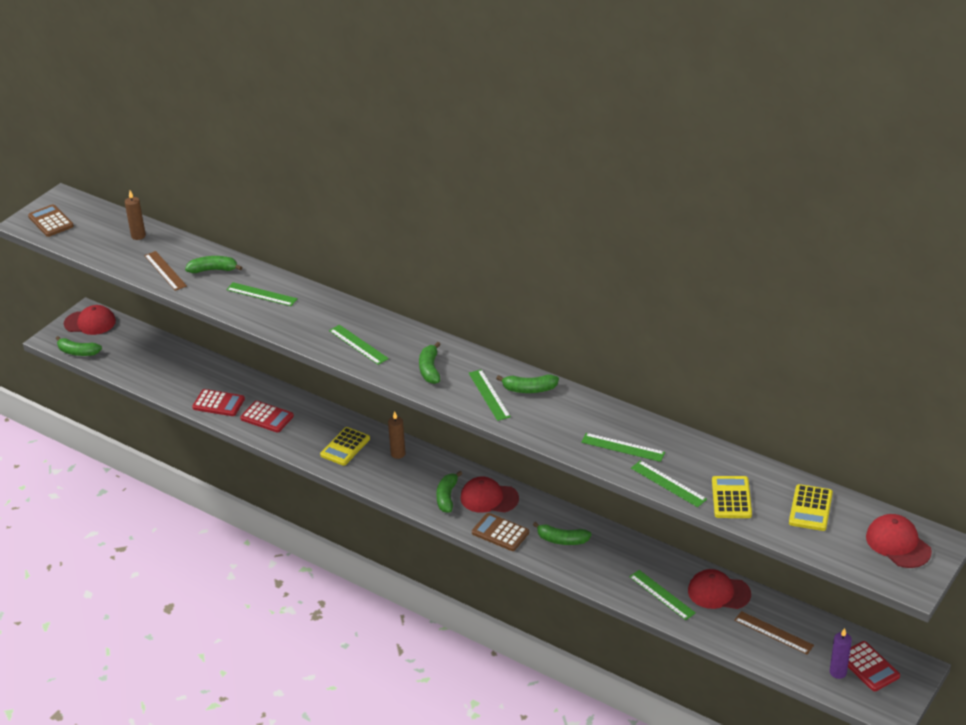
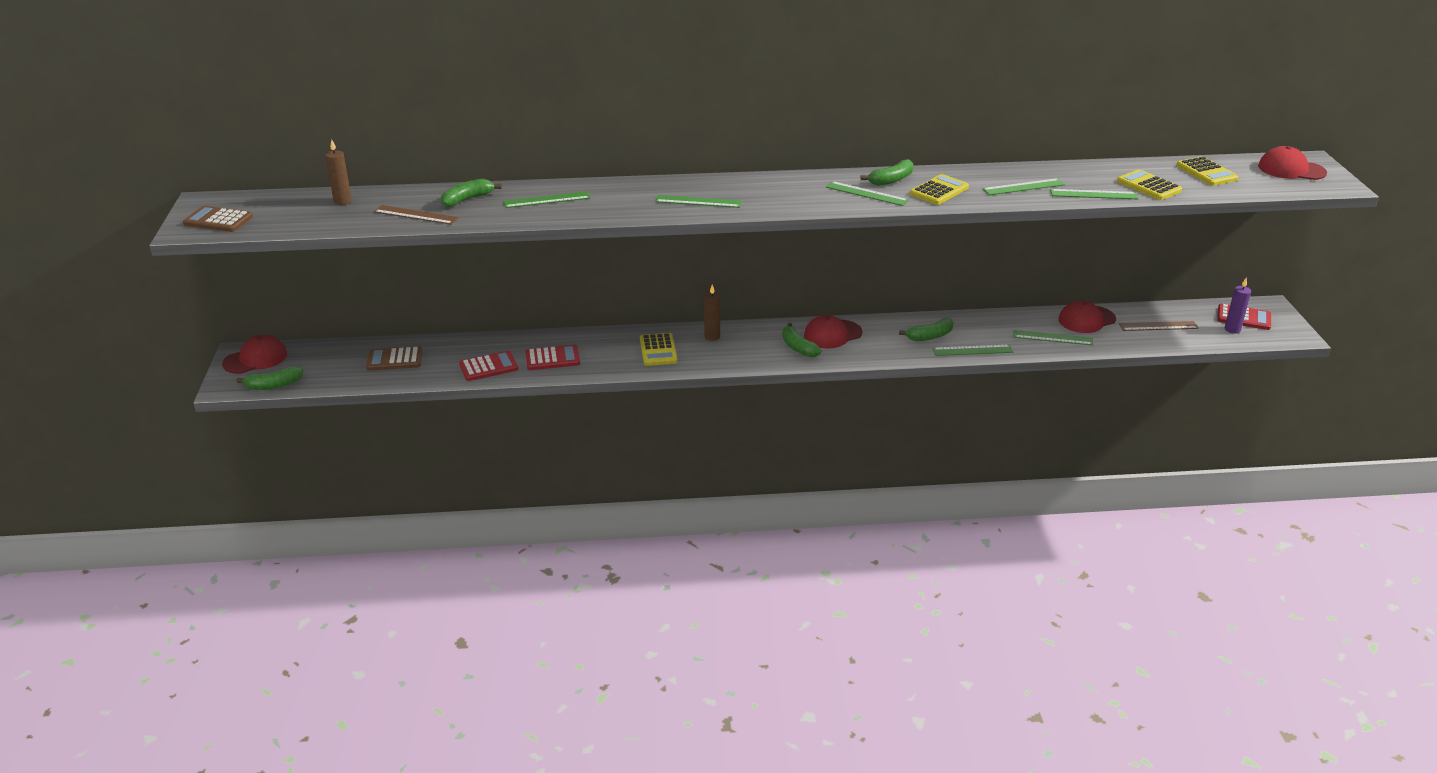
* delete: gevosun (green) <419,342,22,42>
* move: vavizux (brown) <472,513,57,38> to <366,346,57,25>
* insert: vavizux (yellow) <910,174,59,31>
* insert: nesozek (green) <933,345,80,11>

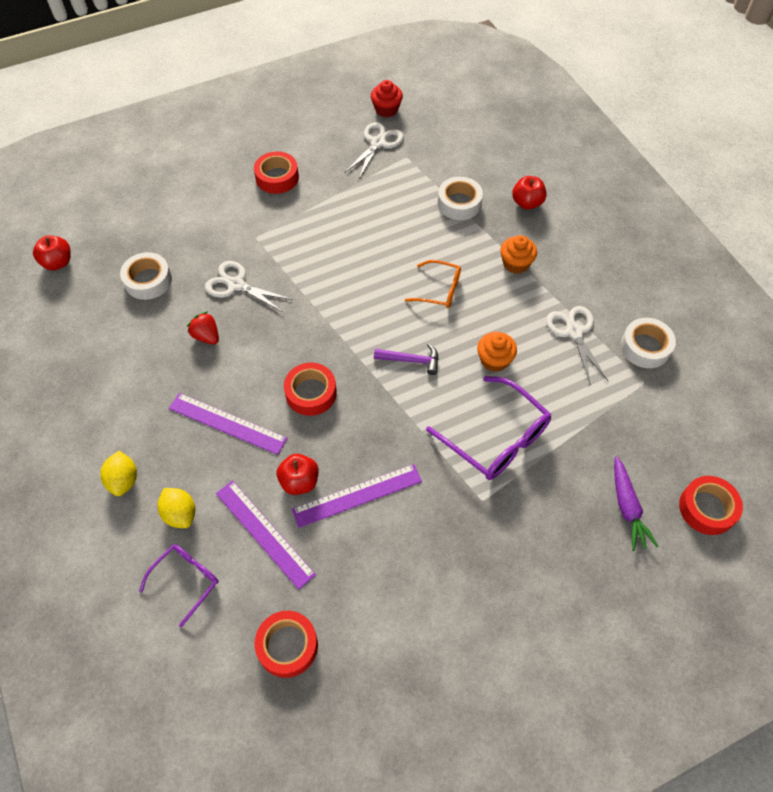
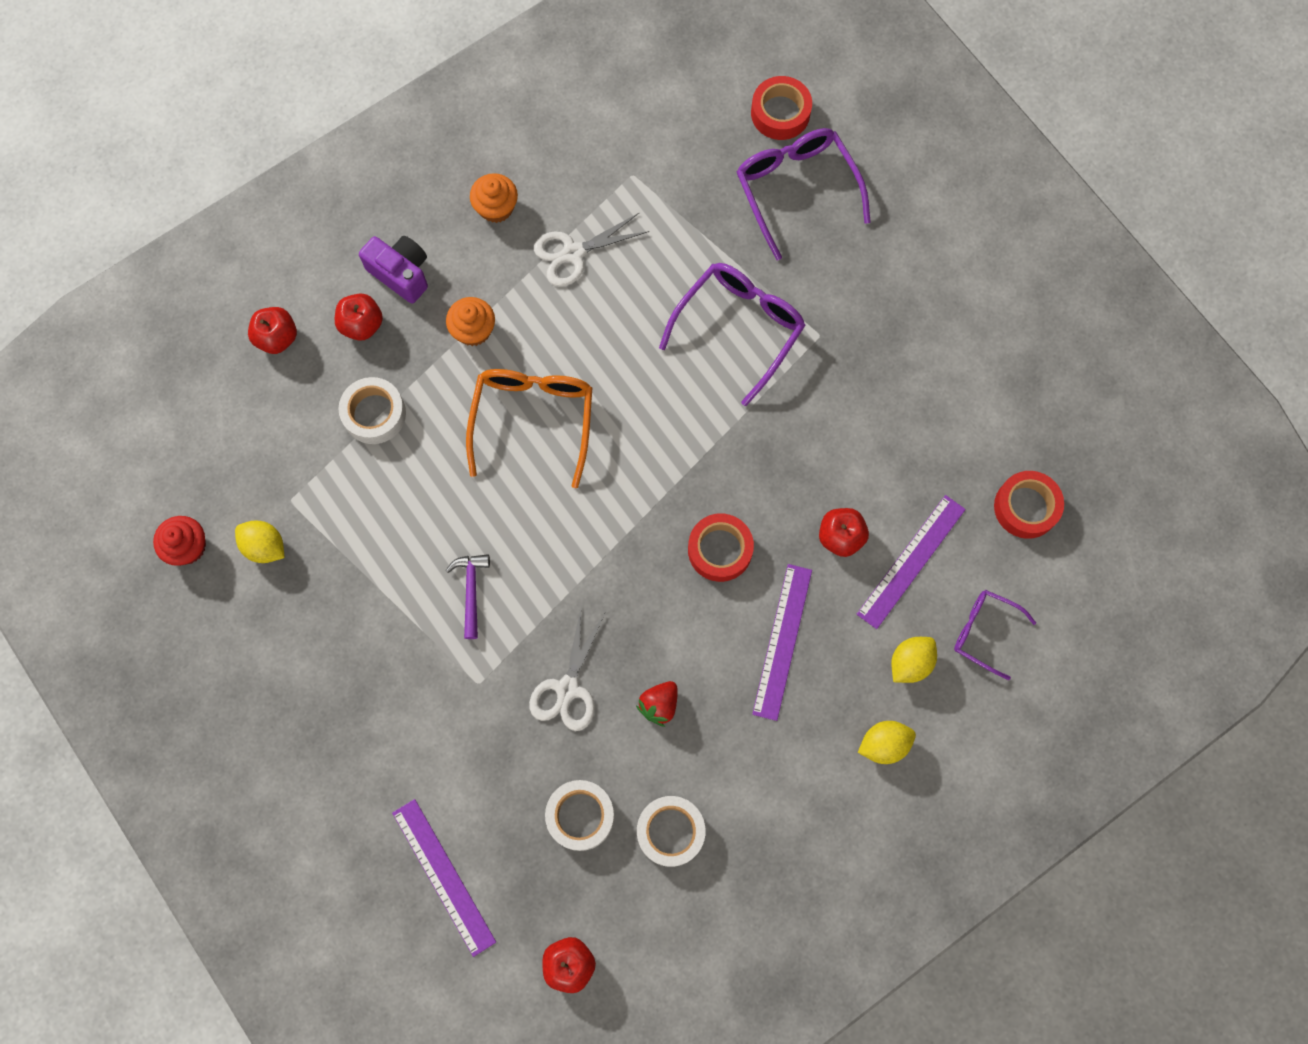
* replace: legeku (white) <344,122,60,57> to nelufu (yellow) <235,520,49,43>
* delete: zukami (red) <254,151,45,43>
* resize: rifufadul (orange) <405,260,56,48> = <466,369,126,119> x1.68
* move: zukami (white) <621,318,55,50> to <637,796,68,71>
* move: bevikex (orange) <477,332,40,40> to <470,173,48,50>
* move: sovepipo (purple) <374,344,65,31> to <446,554,44,85>
* replace: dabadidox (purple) <614,456,44,95> to rifufadul (purple) <737,128,134,132>
* move: nesozek (purple) <292,464,130,64> to <392,799,104,158>
* insert: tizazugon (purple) <359,236,69,68>
* insert: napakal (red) <248,307,49,47>

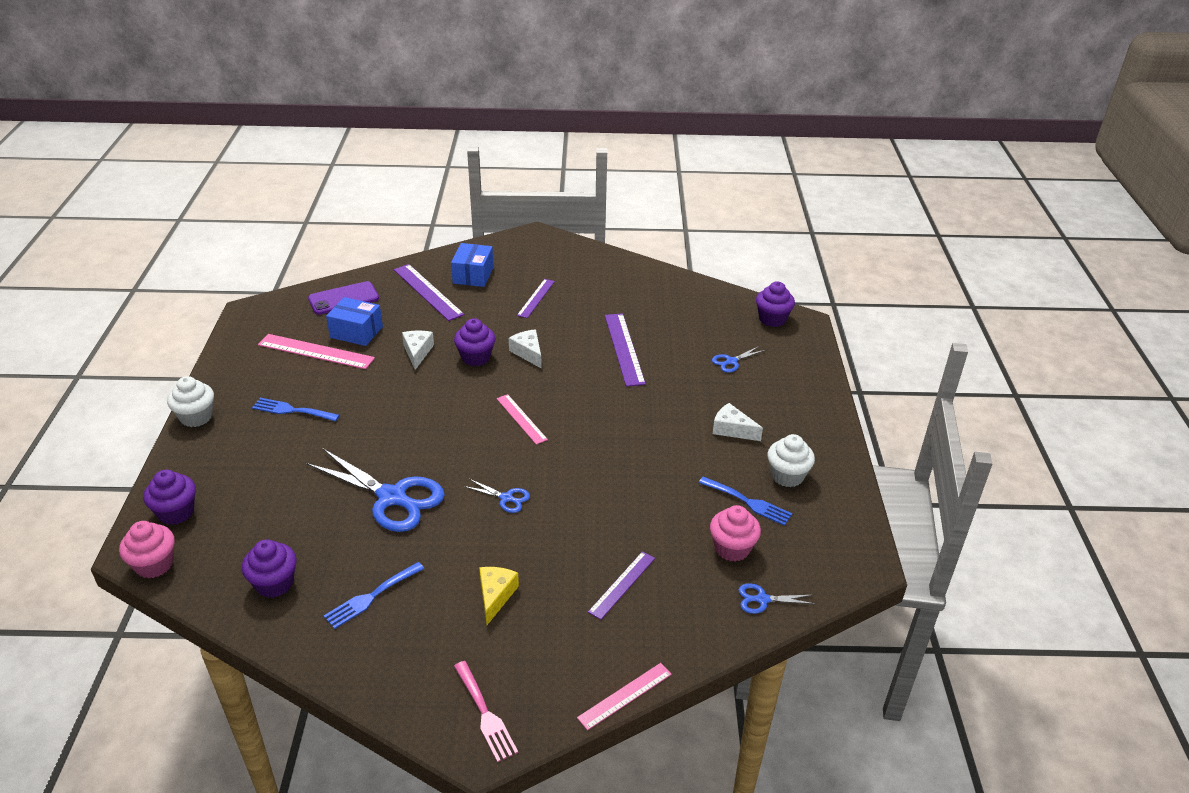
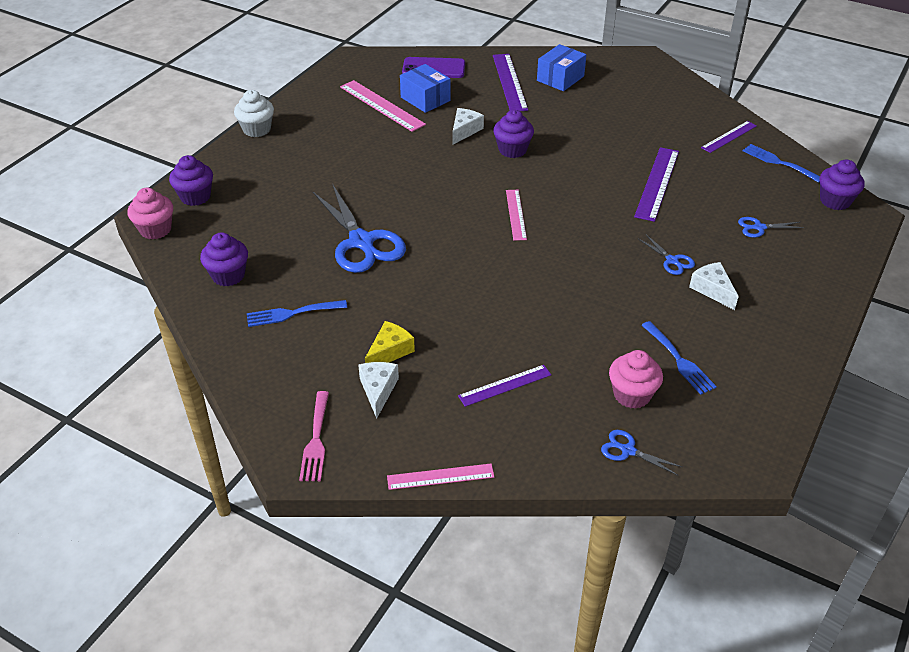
* move: nesozek (purple) <517,279,38,39> to <701,121,56,32>
* move: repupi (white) <509,329,33,40> to <358,362,41,57>
* move: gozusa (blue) <252,398,88,24> to <743,144,77,39>
* delete: bevikex (white) <767,434,48,53>
* move: legeku (blue) <463,479,67,34> to <638,234,57,41>

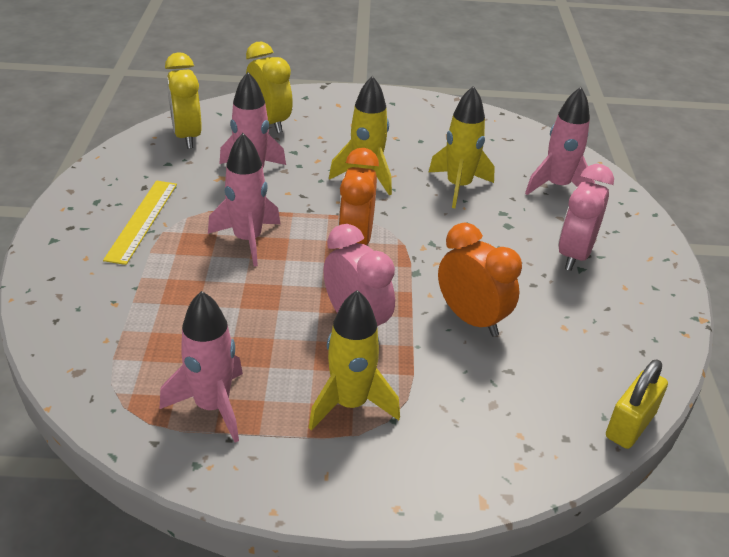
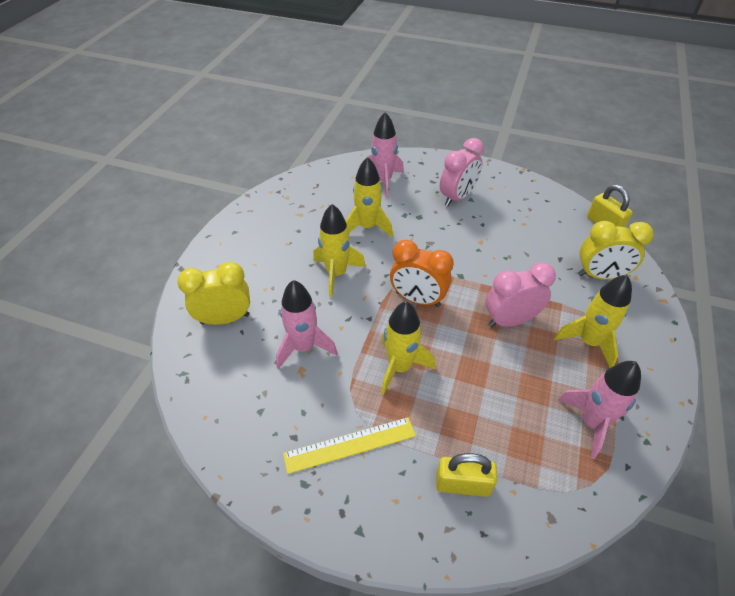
* move: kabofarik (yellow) <165,52,37,97> to <578,221,76,59>
* recolor: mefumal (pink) <208,133,72,134> to mefumal (yellow) <381,301,55,94>
* rotate: kabofarik (pink) <558,164,56,107> = <440,138,44,69> 90 degrees counterclockwise
* rotate: nesozek (yellow) <103,181,74,84> = <283,417,133,57> 45 degrees counterclockwise
* delete: kabofarik (orange) <438,223,84,114>
* insert: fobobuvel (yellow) <436,453,61,44>

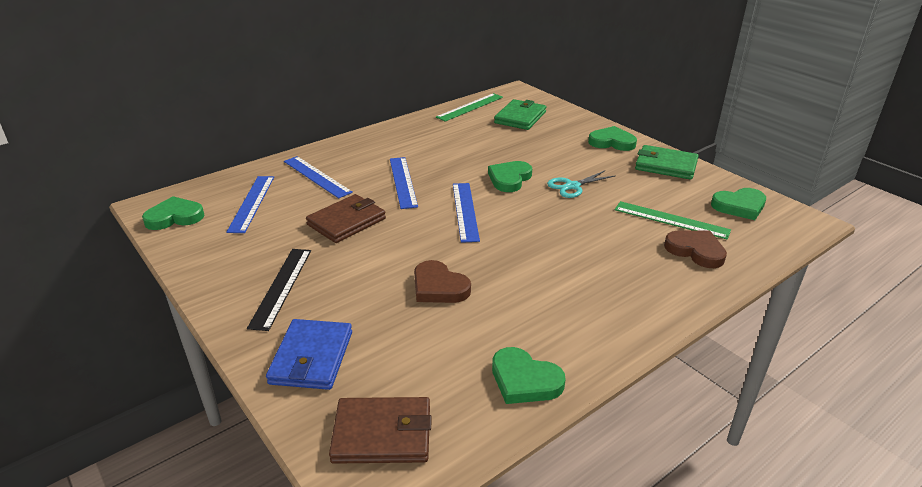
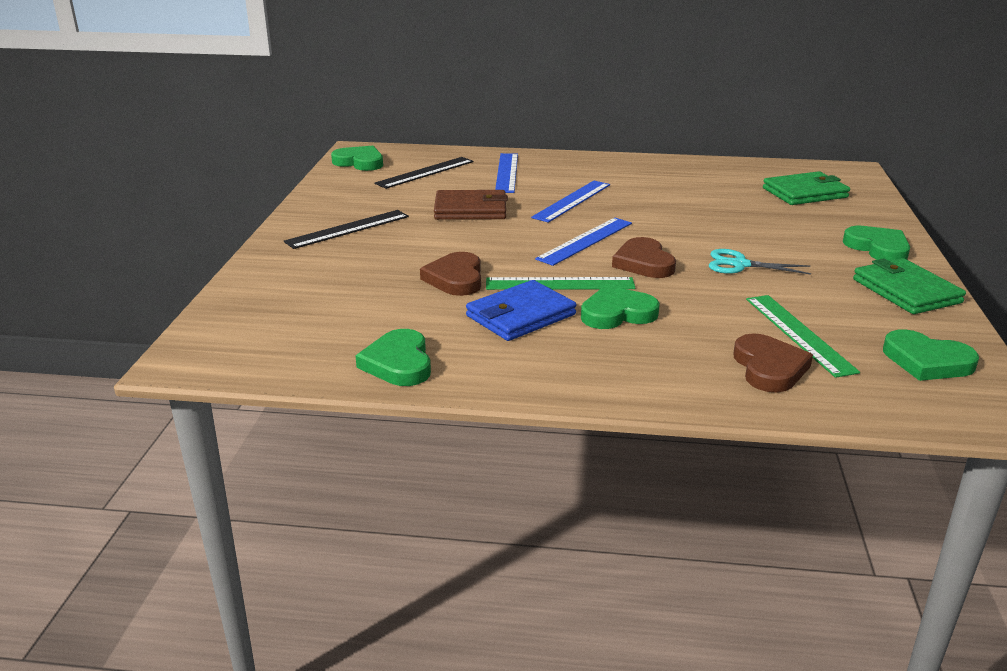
* move: nesozek (green) <436,93,67,29> to <486,277,150,13>
* move: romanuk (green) <488,161,44,31> to <581,285,79,44>
* recolor: nesozek (blue) <226,176,48,57> to nesozek (black) <374,157,99,32>
* move: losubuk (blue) <266,319,86,71> to <466,280,110,61>
* delete: losubuk (brown) <329,397,103,67>
* insert: romanuk (brown) <612,237,64,41>

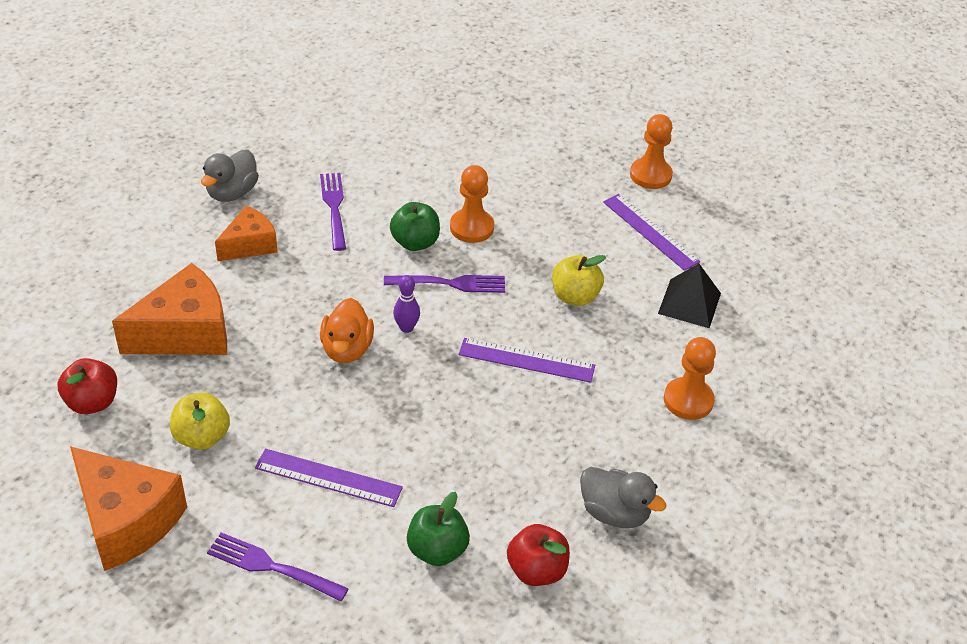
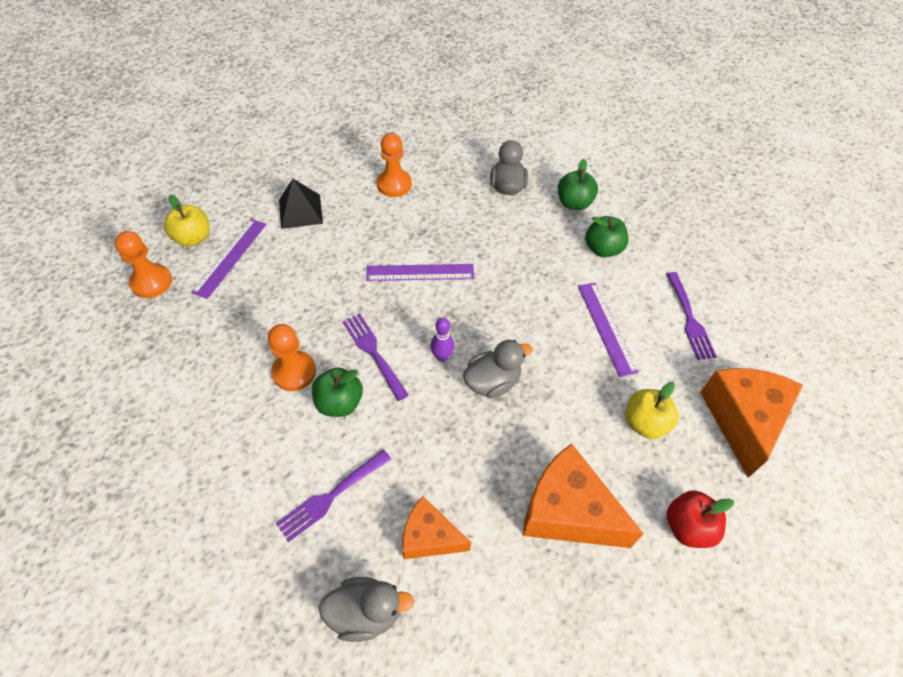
* move: napakal (yellow) <552,255,54,51> to <164,195,45,52>
* recolor: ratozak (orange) <320,298,54,65> to ratozak (grey) <463,340,69,58>
* rotate: nesozek (purple) <459,338,136,45> = <366,264,108,17> 75 degrees counterclockwise
* recolor: napakal (red) <507,524,63,62> to napakal (green) <558,159,40,51>

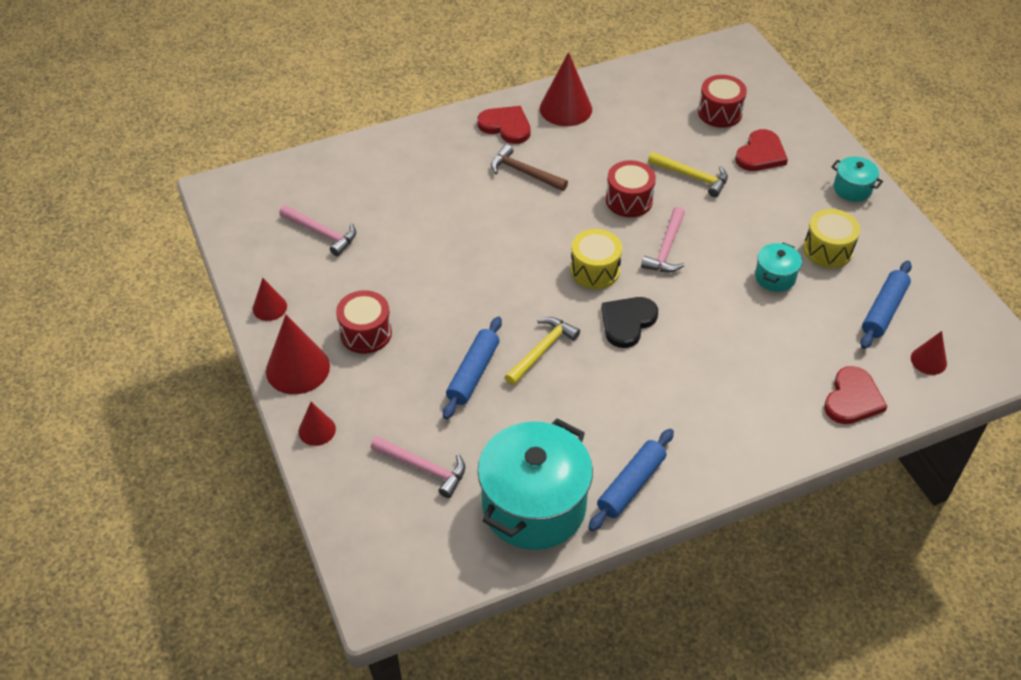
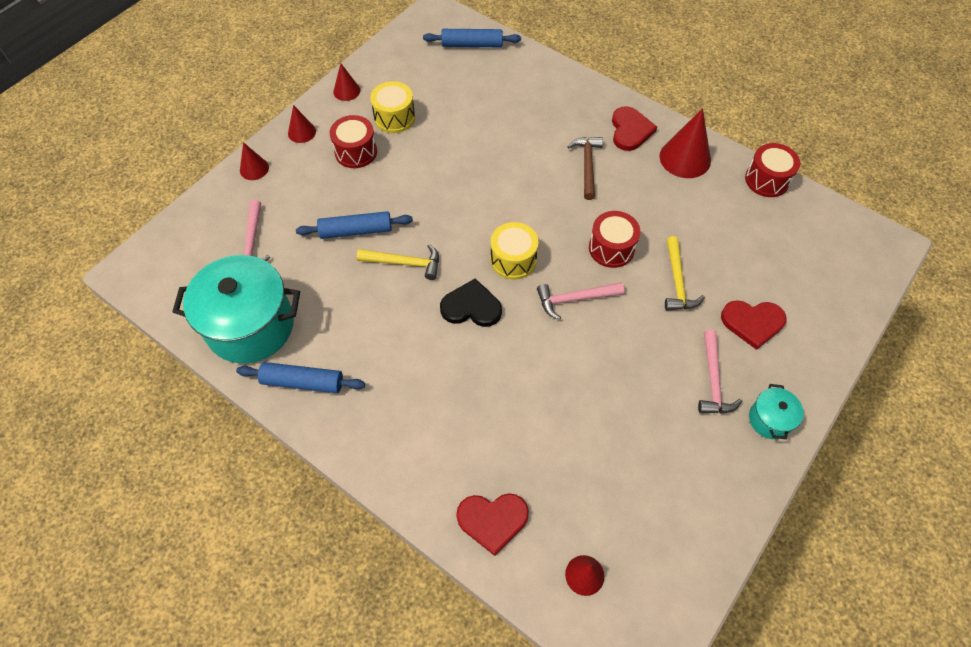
* move: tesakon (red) <698,75,49,53> to <745,143,55,54>
* move: sovepipo (pink) <279,205,77,51> to <698,330,44,83>
* move: tesakon (yellow) <803,209,57,59> to <370,81,45,52>
* delete: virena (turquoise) <755,243,47,49>
* move: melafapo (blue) <860,261,52,88> to <423,29,98,18>
* resize: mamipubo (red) <266,315,64,79> = <288,105,28,38> x0.56

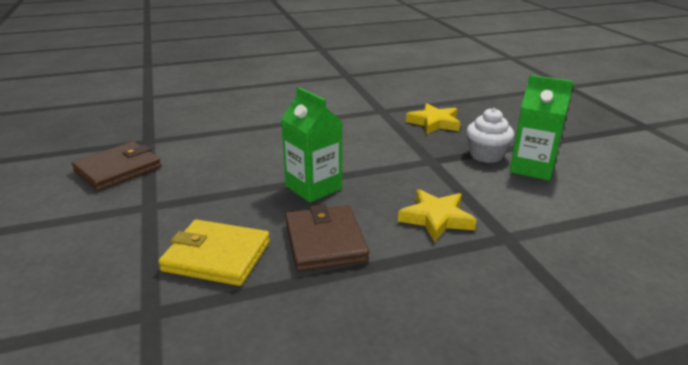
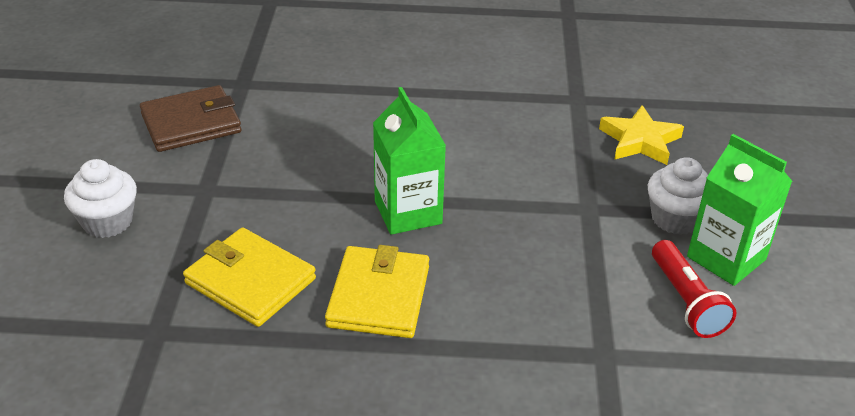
* delete: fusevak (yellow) <398,189,79,53>
* recolor: losubuk (brown) <285,204,84,68> to losubuk (yellow) <325,245,104,93>
* insert: bevikex (white) <64,159,73,79>
* insert: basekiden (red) <652,240,84,98>

